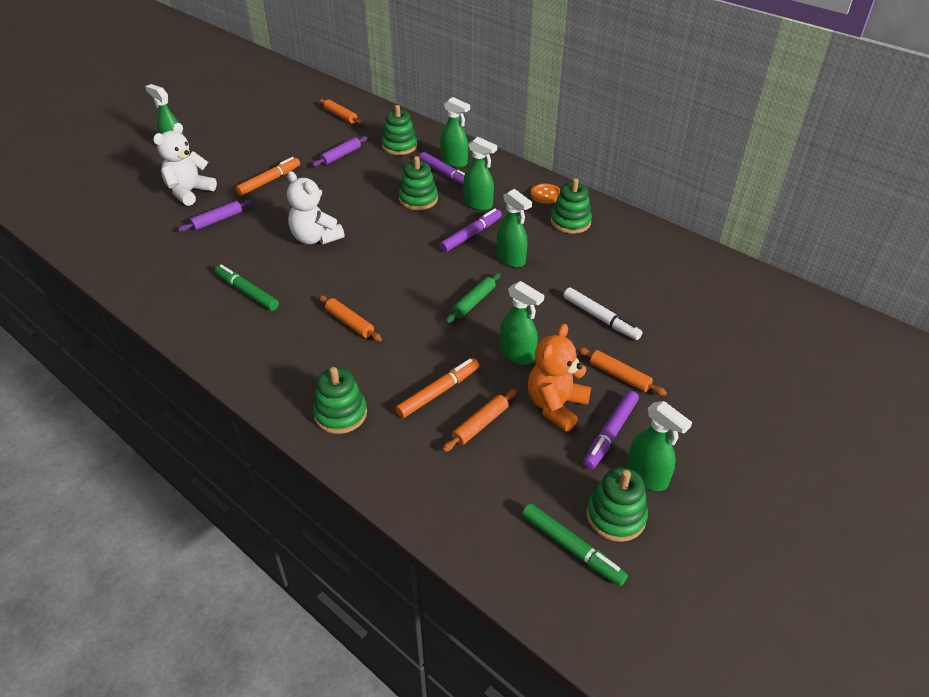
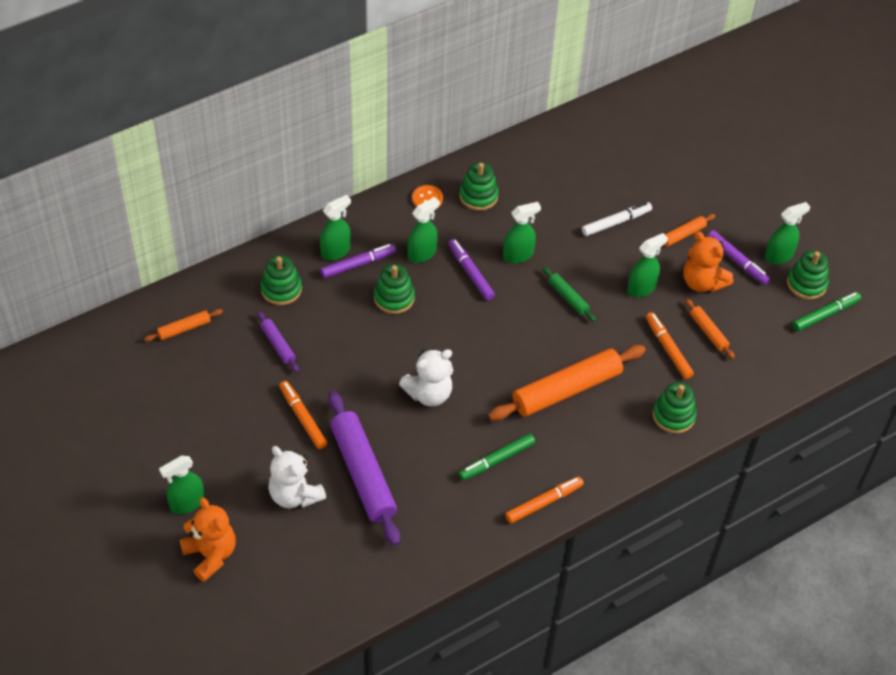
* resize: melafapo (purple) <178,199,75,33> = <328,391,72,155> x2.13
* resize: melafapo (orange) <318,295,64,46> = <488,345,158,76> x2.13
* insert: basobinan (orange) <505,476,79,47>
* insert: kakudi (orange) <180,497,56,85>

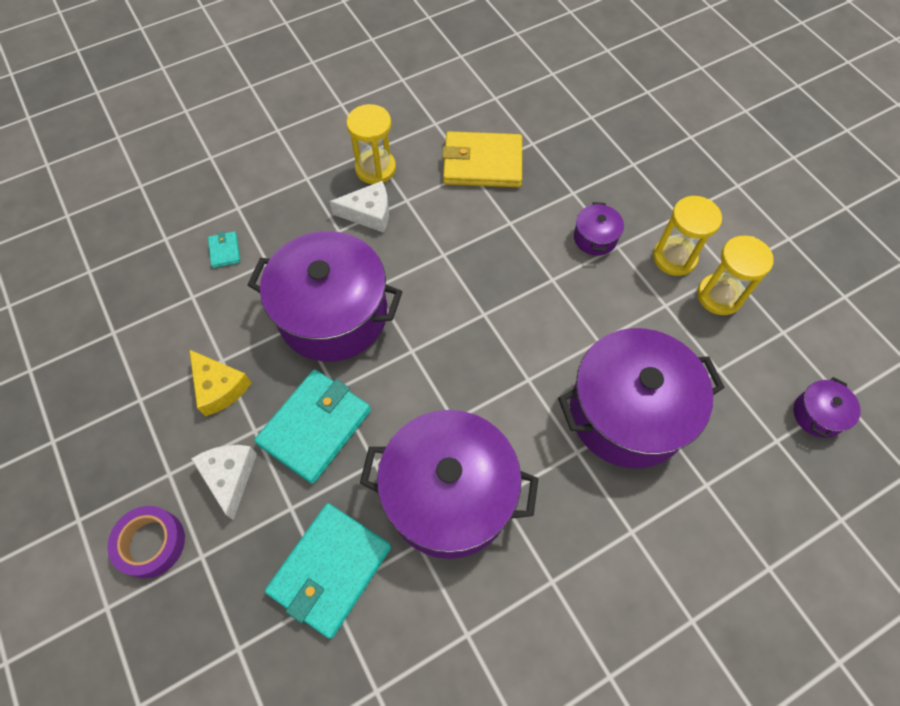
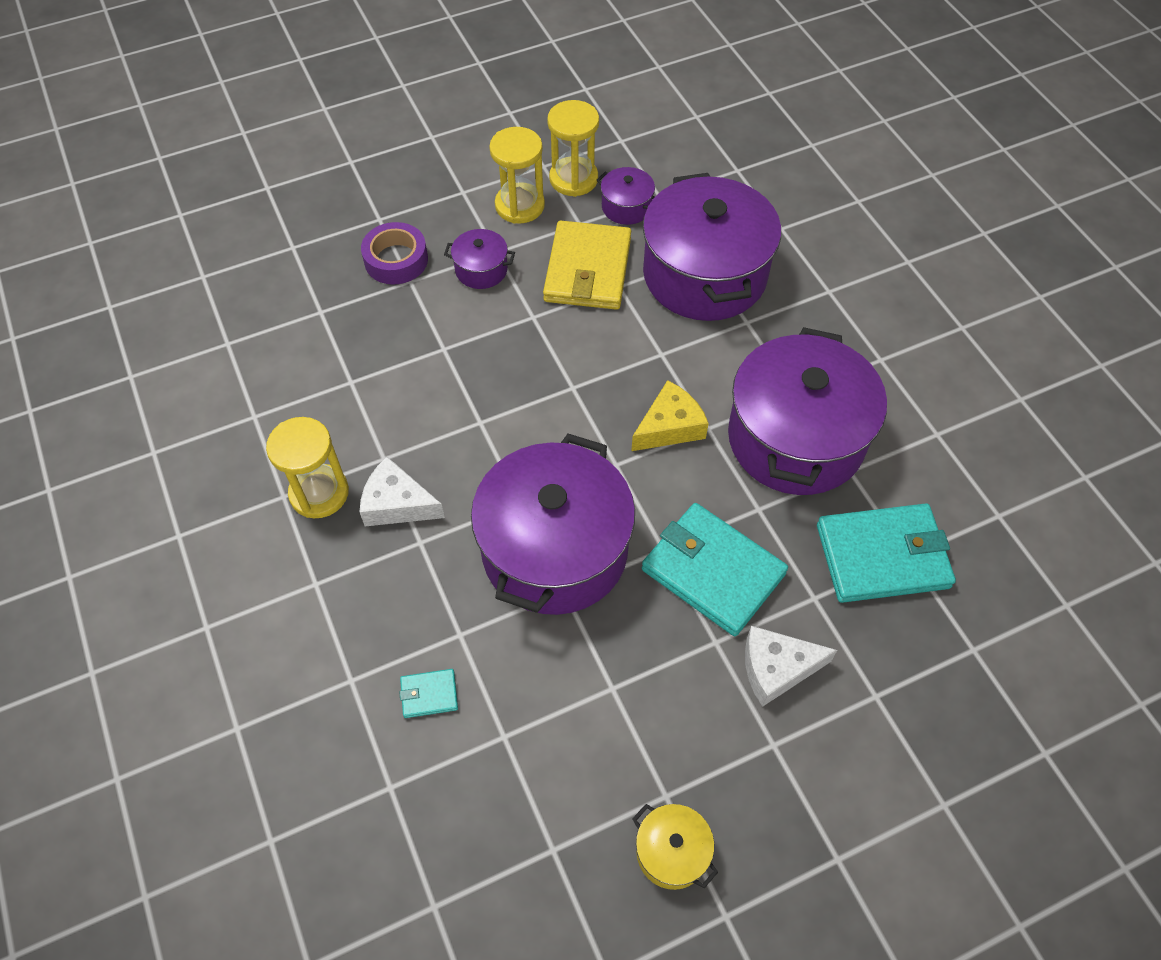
* move: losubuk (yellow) <442,131,80,56> to <543,221,88,89>
* rotate: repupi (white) <329,181,60,52> = <360,457,85,69> 75 degrees counterclockwise
* move: repupi (yellow) <189,350,62,66> to <631,380,78,71>
* move: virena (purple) <794,377,67,61> to <597,167,58,58>
* rotate: losubuk (turquoise) <265,503,126,136> = <817,503,139,100> 45 degrees counterclockwise
* move: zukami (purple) <107,506,78,72> to <361,222,67,63>
* insert: virena (yellow) <632,804,86,86>

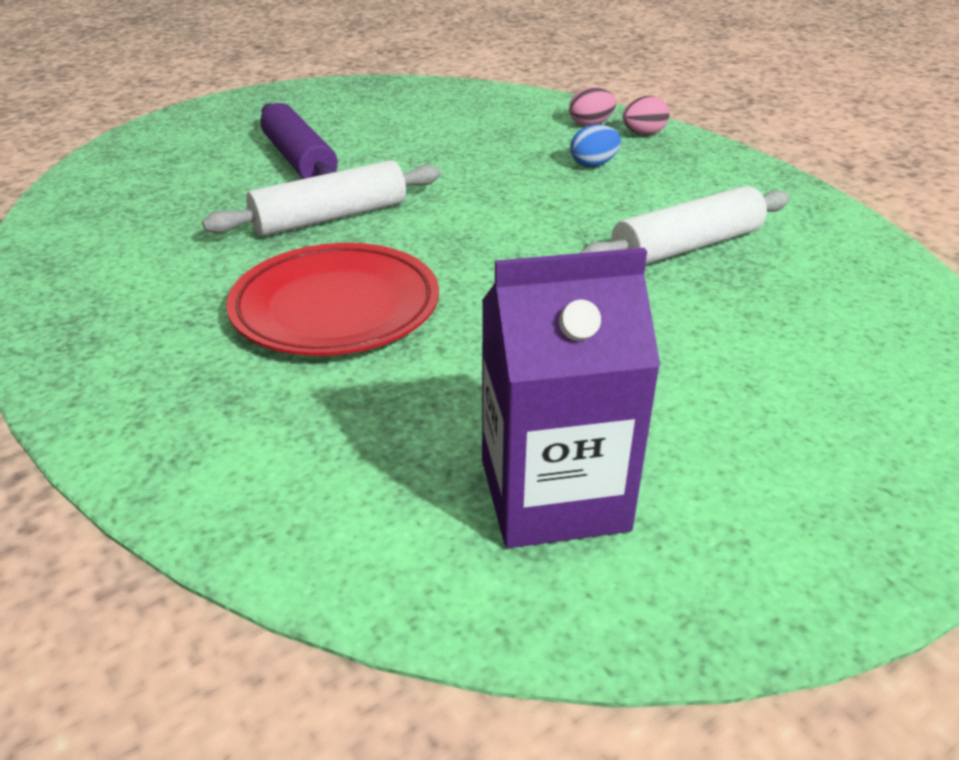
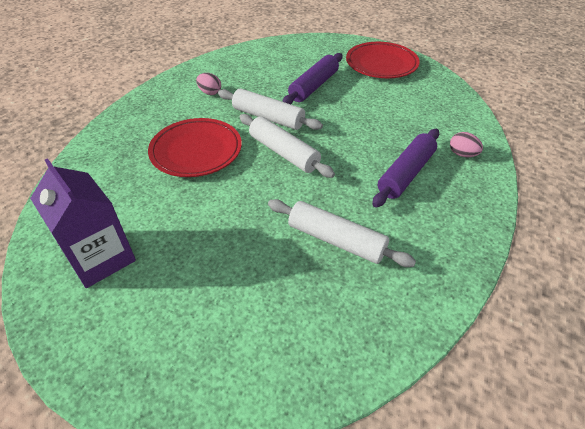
* move: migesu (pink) <623,96,46,39> to <196,73,25,22>
* replace: migesu (blue) <570,124,51,43> to melafapo (purple) <372,129,67,78>
* insert: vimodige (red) <346,42,74,36>
* insert: melafapo (white) <240,114,95,64>

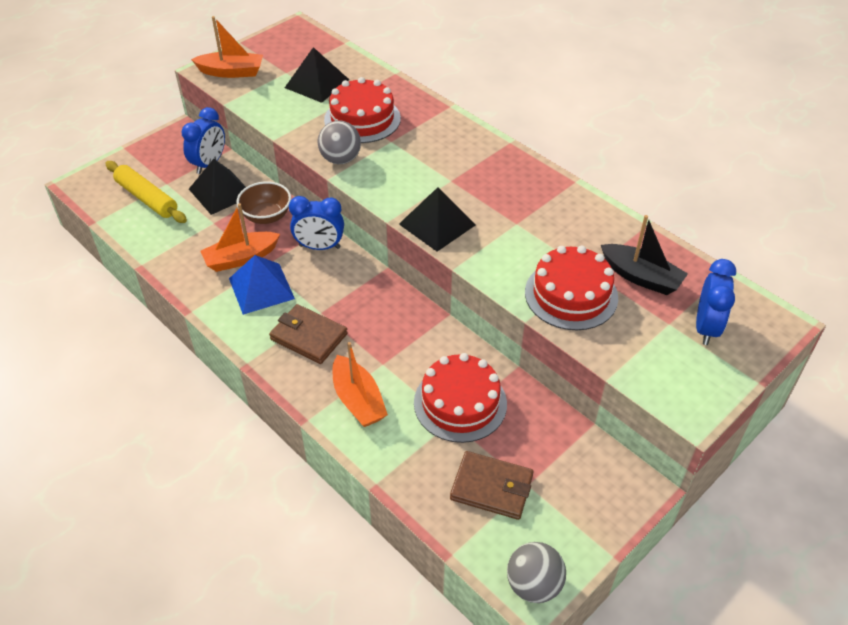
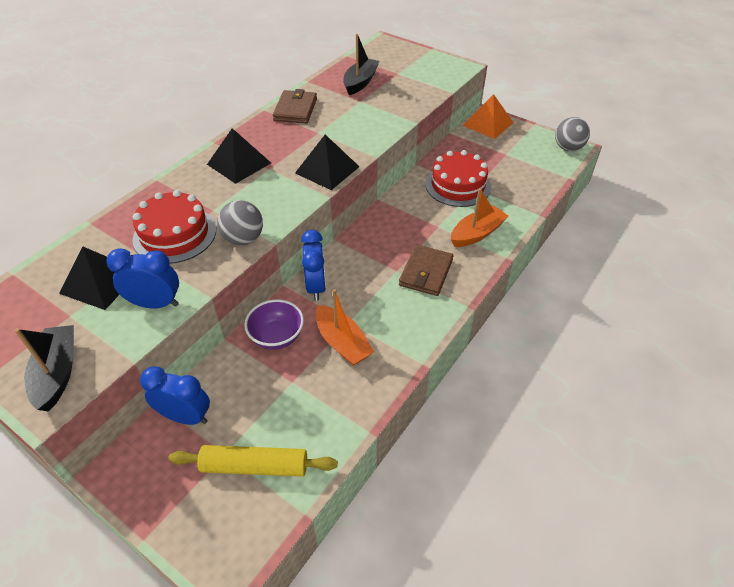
* recolor: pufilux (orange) <191,16,72,62> to pufilux (black) <15,325,59,86>
* move: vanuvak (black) <189,159,57,56> to <207,128,64,56>
* rotate: melafapo (yellow) <105,161,82,62> = <168,445,170,32> 60 degrees clockwise
* recolor: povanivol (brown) <236,181,55,43> to povanivol (purple) <244,299,60,51>
* delete: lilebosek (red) <525,245,93,85>
* delete: vanuvak (blue) <229,255,66,60>
* move: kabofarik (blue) <696,259,40,86> to <106,248,73,60>
* move: losubuk (brown) <450,451,84,69> to <273,89,44,34>
* insert: vanuvak (orange) <463,94,51,45>

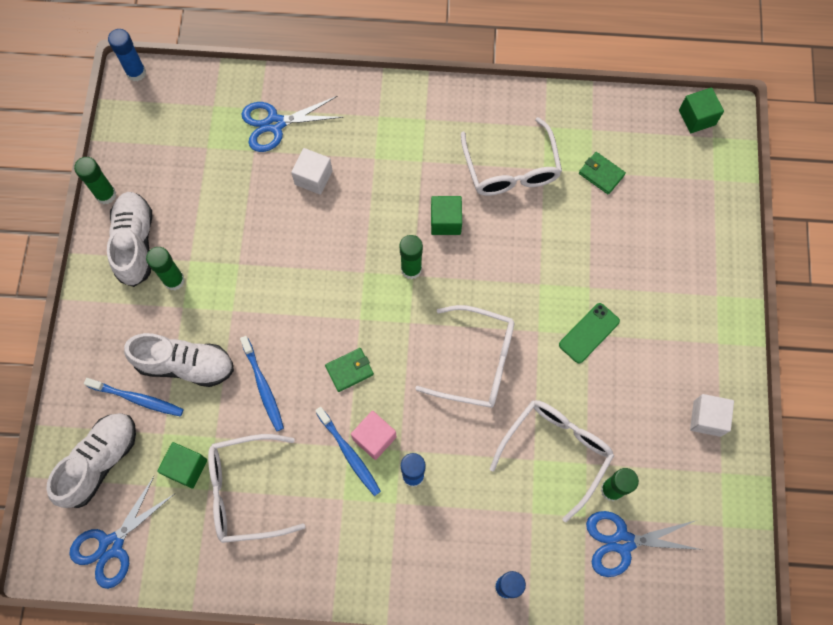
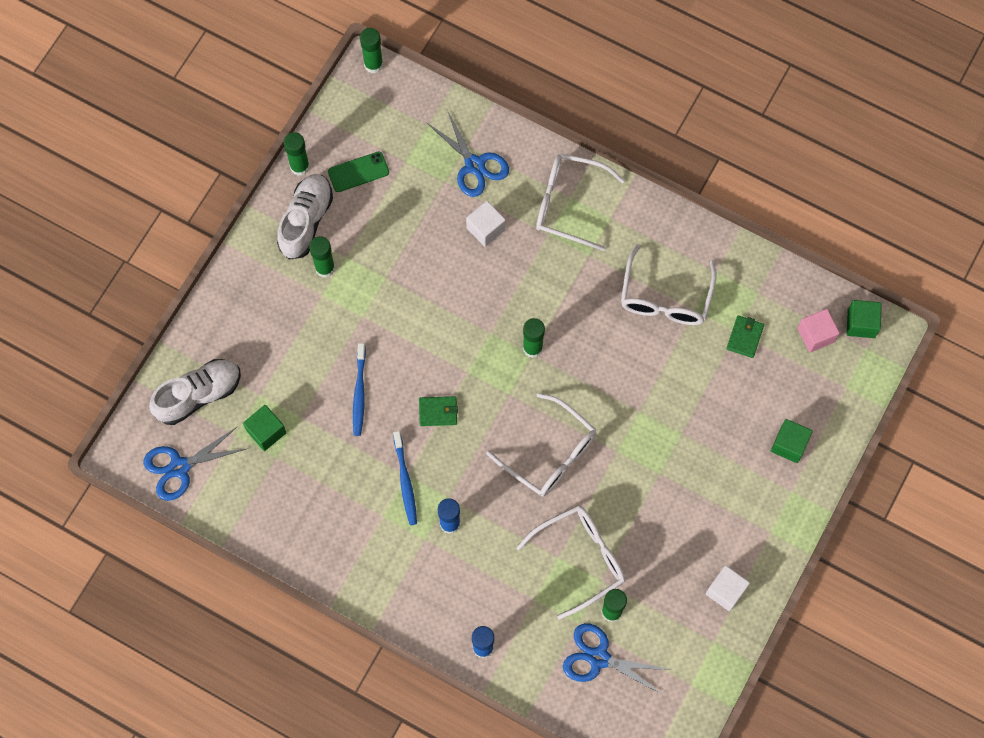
* recolor: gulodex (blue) <108,29,38,52> to gulodex (green) <360,28,23,45>
* rotate: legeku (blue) <241,96,103,56> = <427,110,82,87> 135 degrees counterclockwise
* rotate: losubuk (green) <579,152,47,43> = <727,316,37,42> 45 degrees clockwise
* move: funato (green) <431,196,31,39> to <771,419,42,44>
* move: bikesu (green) <559,303,61,60> to <328,152,61,40>
* delete: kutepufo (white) <124,333,110,54>
* delete: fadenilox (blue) <84,378,99,39>
* move: funato (pink) <351,411,45,49> to <797,309,43,44>
* move: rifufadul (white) <208,434,97,109> to <536,153,89,98>

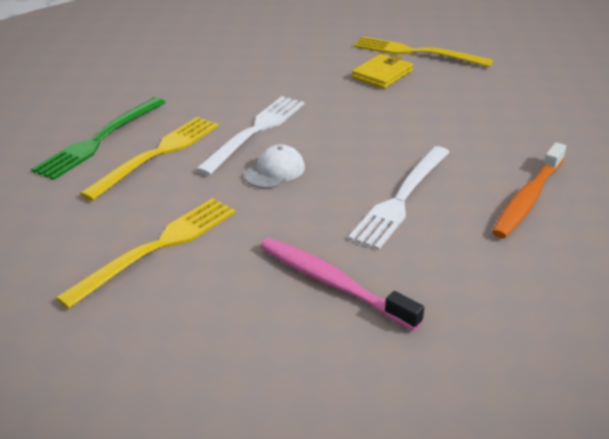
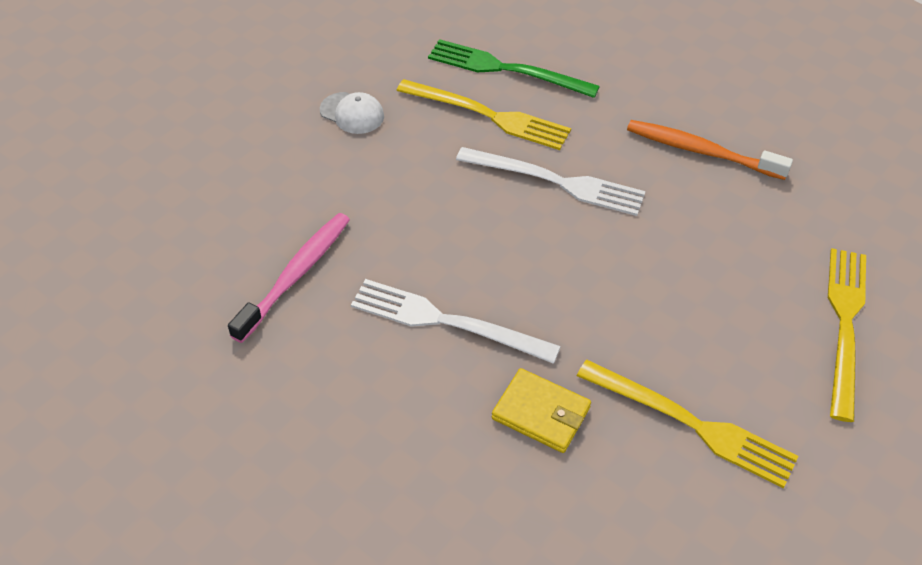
* move: losubuk (yellow) <352,54,61,35> to <492,368,99,85>
* move: fadenilox (orange) <492,142,74,97> to <627,120,166,60>
* move: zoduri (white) <244,144,61,44> to <320,92,64,42>
* move: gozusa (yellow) <56,198,180,111> to <577,360,222,128>

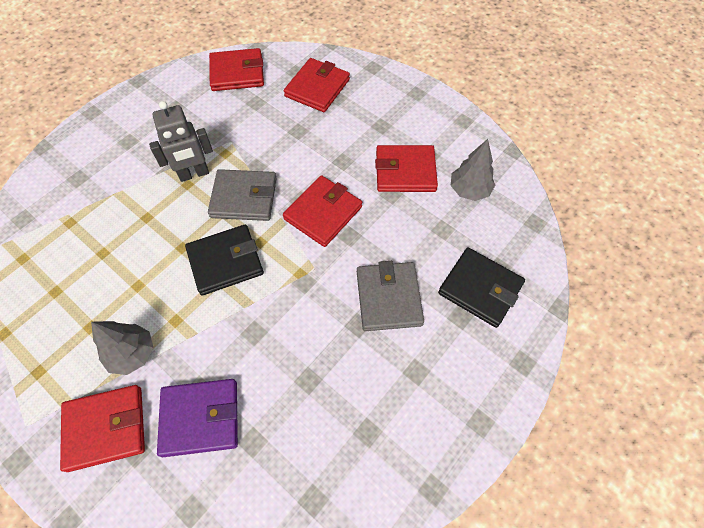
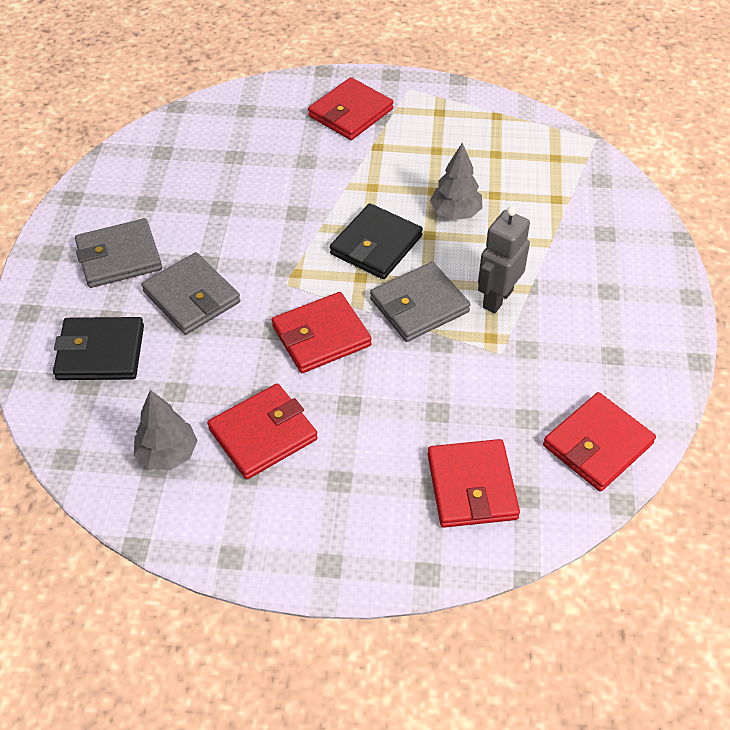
* rotate: losubuk (red) <283,175,79,72> = <272,292,100,81> 60 degrees clockwise
* move: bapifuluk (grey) <91,321,63,54> to <430,143,53,77>
* delete: losubuk (purple) <157,379,81,78>
* insert: losubuk (grey) <75,218,87,70>

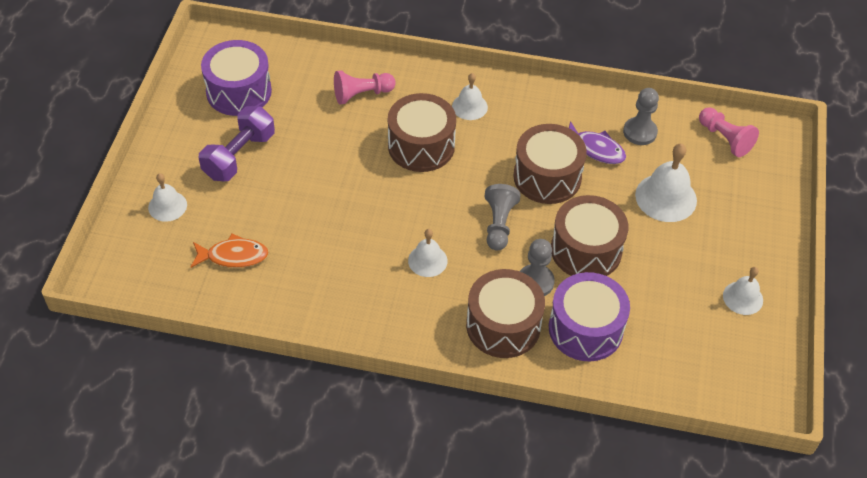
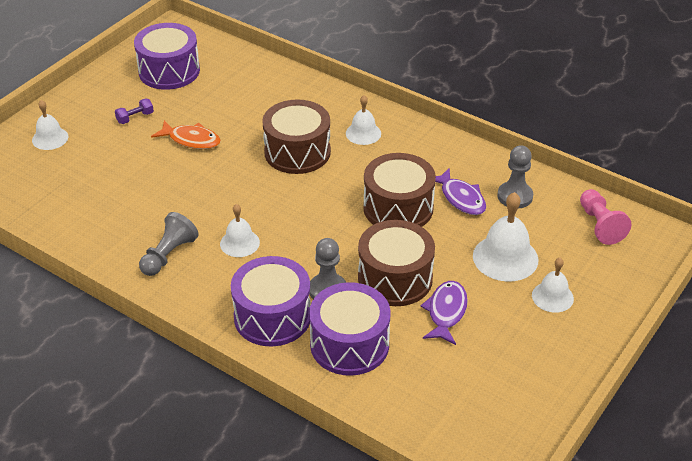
* delete: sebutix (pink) <334,70,62,34>
* resize: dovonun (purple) <199,106,76,75> = <115,99,39,25> x0.46
* move: sebutix (grey) <485,184,36,67> to <139,212,59,64>
* move: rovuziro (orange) <191,234,78,34> to <151,120,70,29>
* move: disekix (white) <723,267,40,48> to <532,258,42,55>
* recolor: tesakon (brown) <466,269,79,89> to tesakon (purple) <231,256,80,90>
* insert: rovuziro (purple) <420,281,48,64>

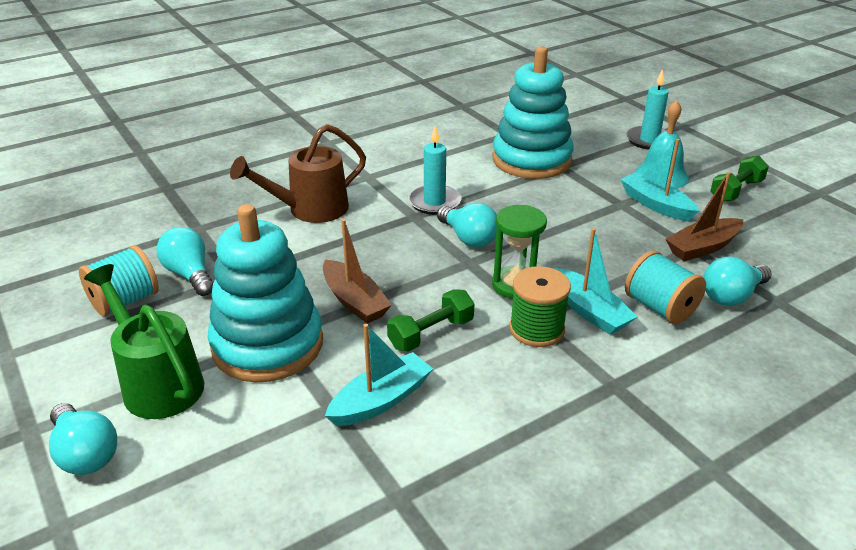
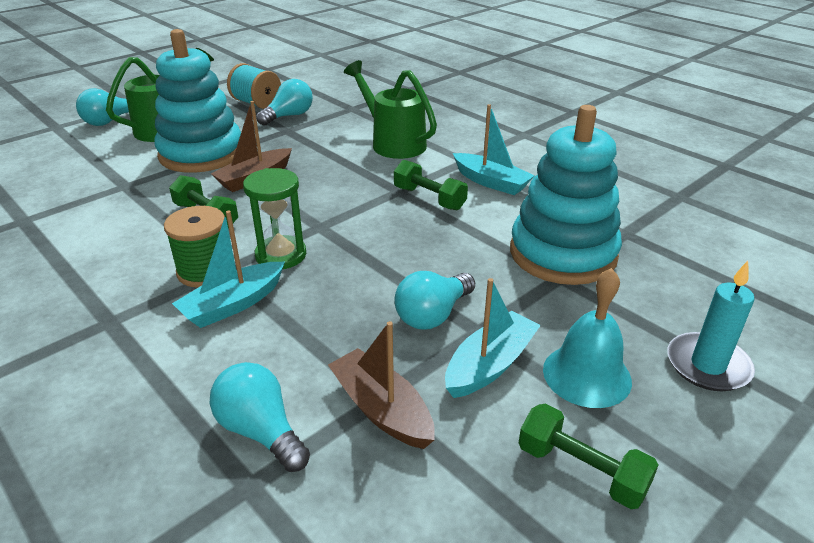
* recolor: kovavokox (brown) <230,124,136,99> to kovavokox (green) <344,60,93,99>
* replace: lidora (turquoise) <408,126,53,89> to dovonun (green) <394,160,74,50>
* move: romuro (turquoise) <437,203,60,44> to <394,271,81,59>
* delete: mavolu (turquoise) <625,250,81,75>
* move: pufilux (turquoise) <325,324,108,102> to <453,104,82,91>

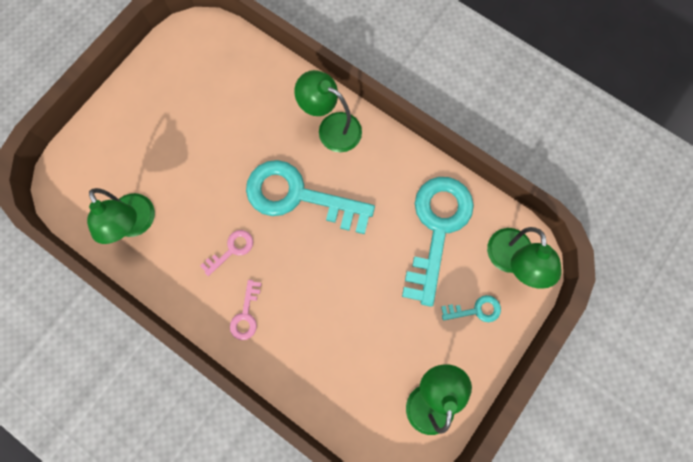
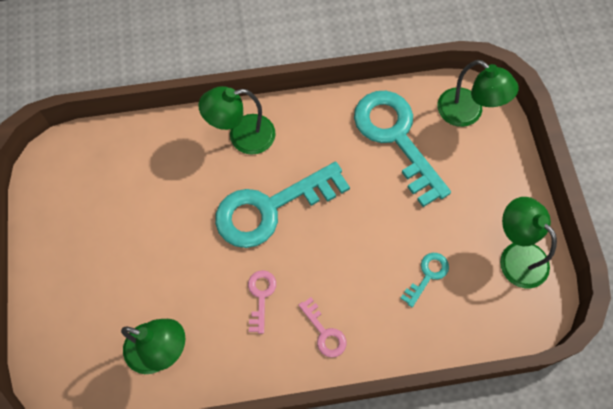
* move: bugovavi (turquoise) <441,295,60,27> to <400,253,49,54>

